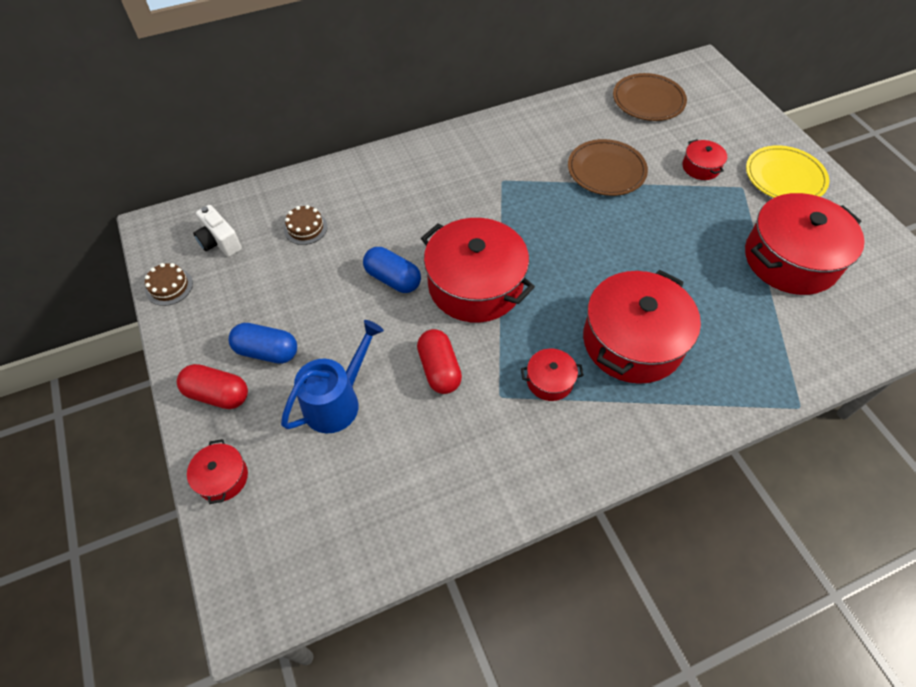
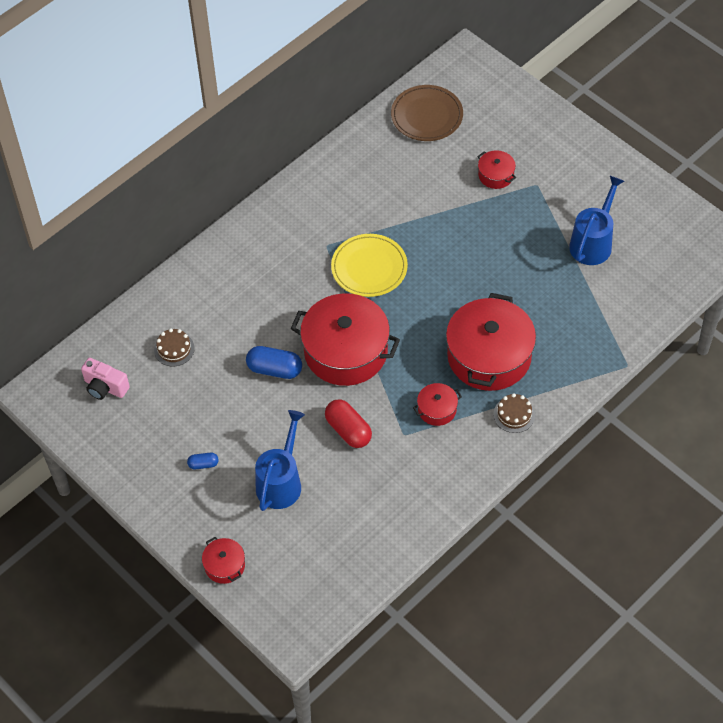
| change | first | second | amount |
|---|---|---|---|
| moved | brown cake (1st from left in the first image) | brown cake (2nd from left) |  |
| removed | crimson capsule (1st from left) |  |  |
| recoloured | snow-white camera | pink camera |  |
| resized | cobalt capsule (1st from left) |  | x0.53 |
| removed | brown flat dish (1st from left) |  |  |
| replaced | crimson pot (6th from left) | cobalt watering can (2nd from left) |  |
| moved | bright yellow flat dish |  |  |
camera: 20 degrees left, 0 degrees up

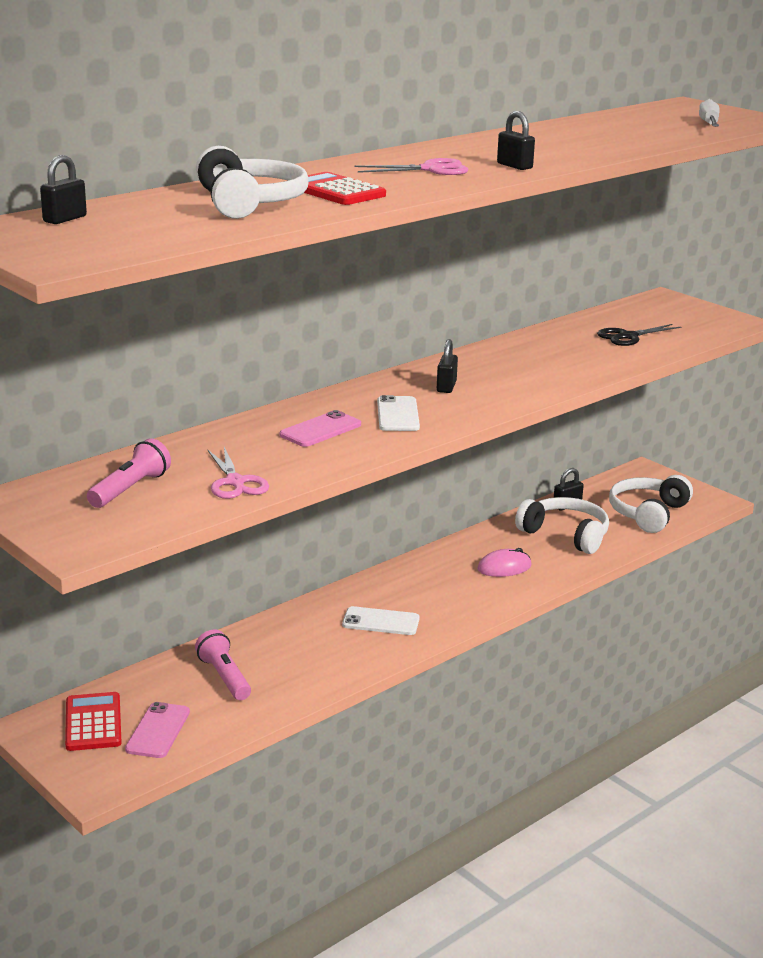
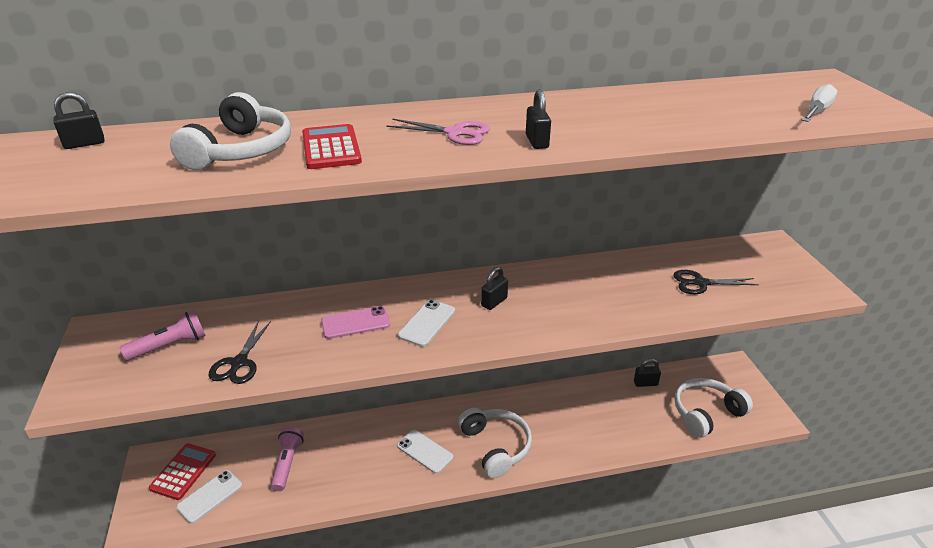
| change | first | second | amount |
|---|---|---|---|
| recoloured | pink phone (1st from left) | snow-white phone (1st from left) |  |
| recoloured | pink scissors (1st from left) | jet-black scissors (1st from left) |  |
| removed | pink PC mouse |  |  |
| moved | snow-white headphones (2nd from left) |  |  |
camera: 30 degrees right, 10 degrees up

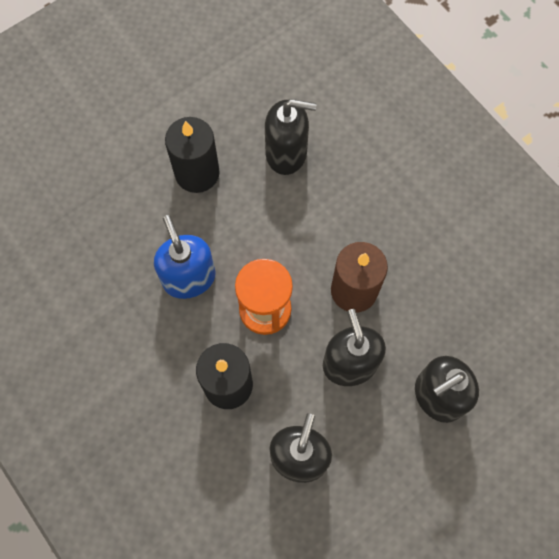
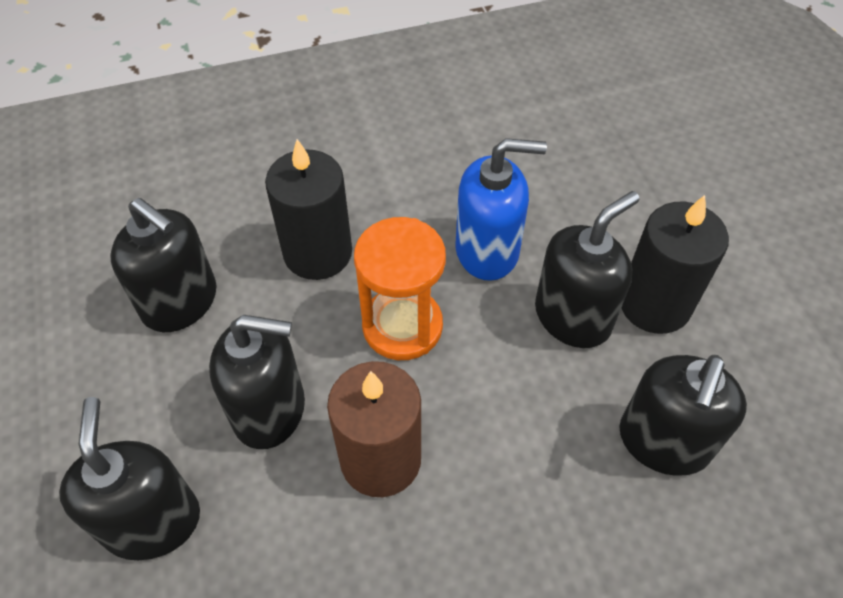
| change | first | second | amount |
|---|---|---|---|
| added |  | jet-black soap dispenser (4th from left) |  |
camera: 110 degrees right, 15 degrees down

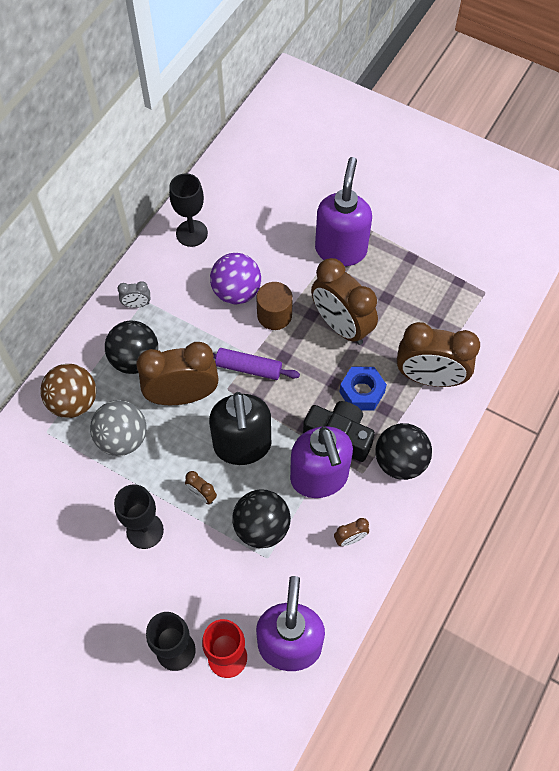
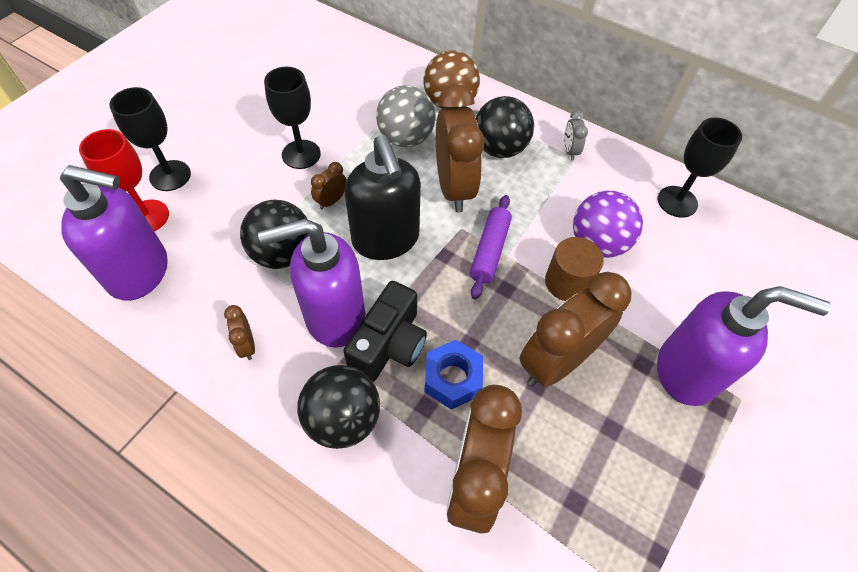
| change | first | second | amount |
|---|---|---|---|
| turned | jet-black soap dispenser |  | 105 degrees counterclockwise |
camera: 90 degrees right, 5 degrees down

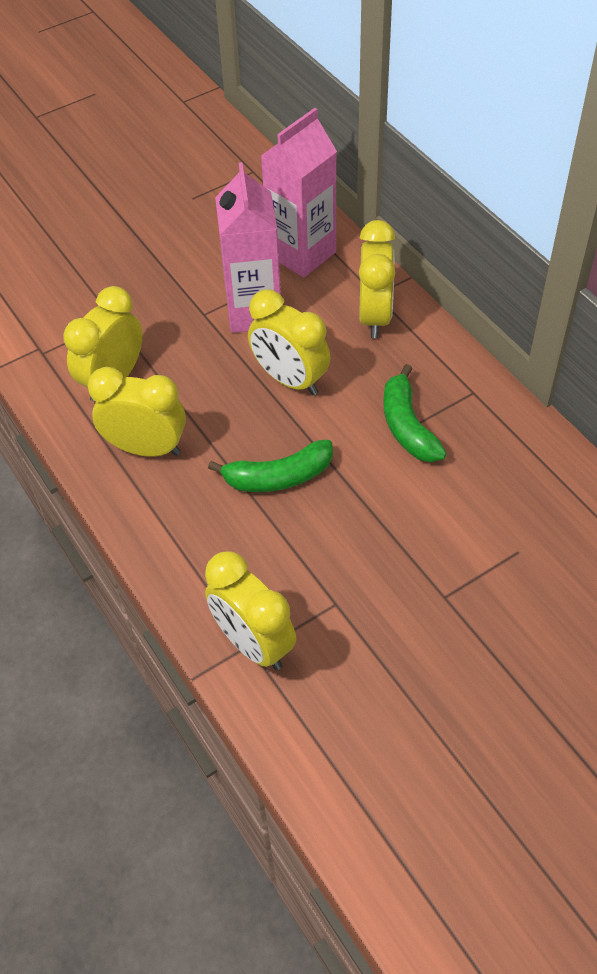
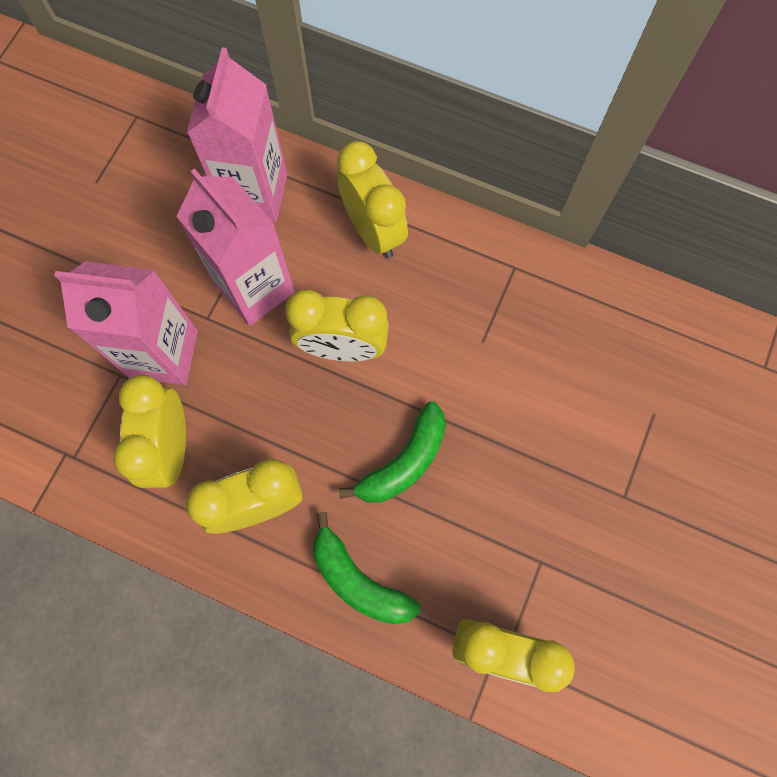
| change | first | second | amount |
|---|---|---|---|
| moved | leaf-green toy banana (2nd from left in the first image) | leaf-green toy banana (1st from left) |  |
| added |  | pink milk carton (1st from left) |  |
camera: 35 degrees left, 20 degrees up

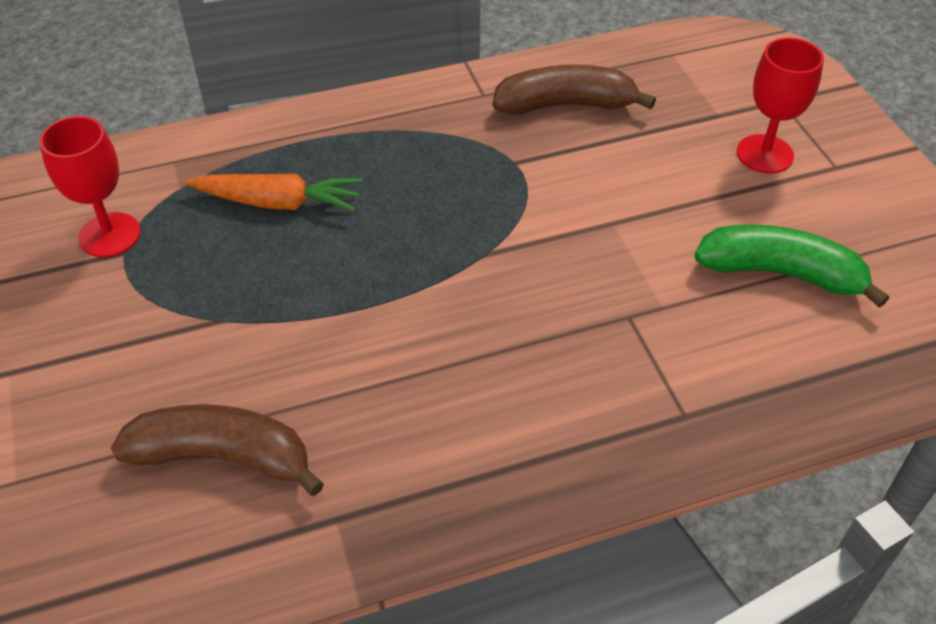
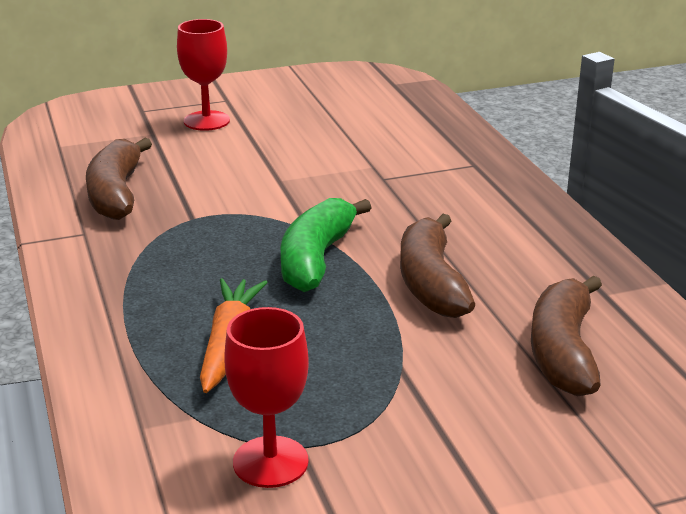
| change | first | second | amount |
|---|---|---|---|
| moved | leaf-green toy banana |  |  |
| added |  | brown toy banana (2nd from left) |  |
camera: 90 degrees left, 20 degrees down

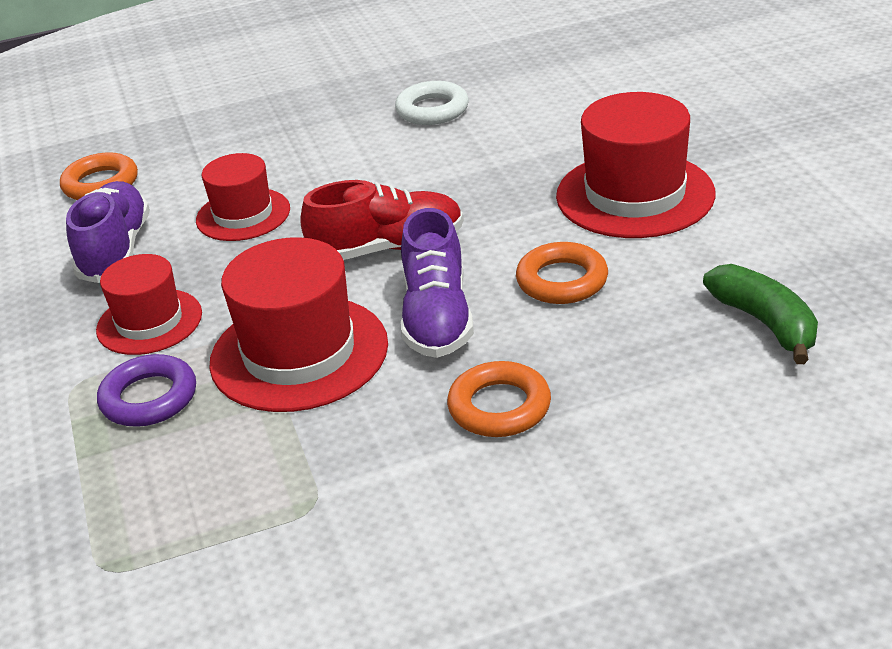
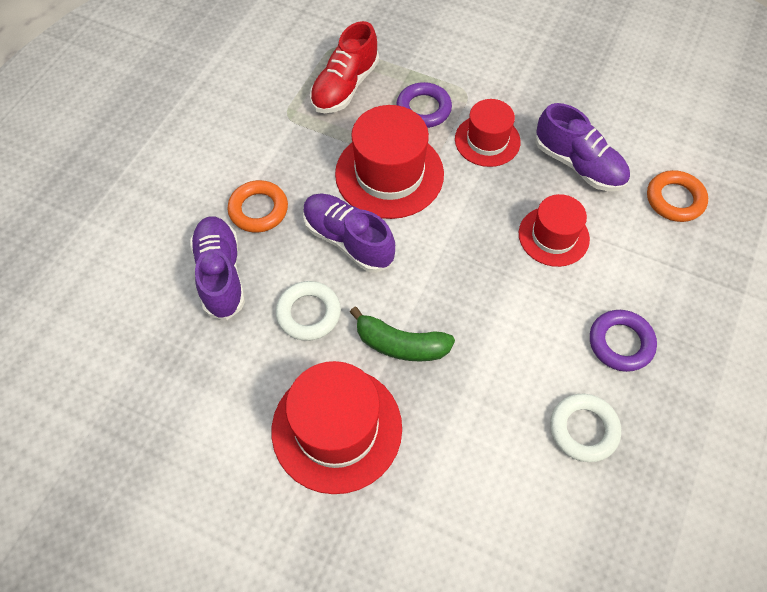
| change | first | second | amount |
|---|---|---|---|
| moved | crimson shoe |  |  |
| recoloured | bright orange ring (3rd from left) | snow-white ring (1st from left) |  |
| moved | leaf-green toy banana |  |  |
| added |  | purple shoe (1st from left) |  |
| added |  | purple ring (2nd from left) |  |
camera: 130 degrees right, 25 degrees up

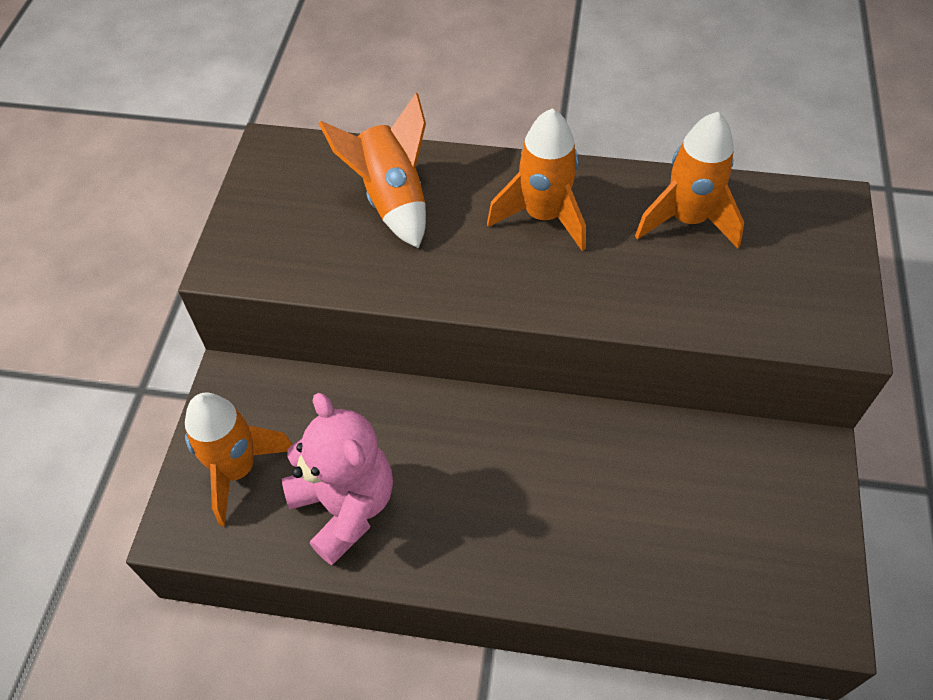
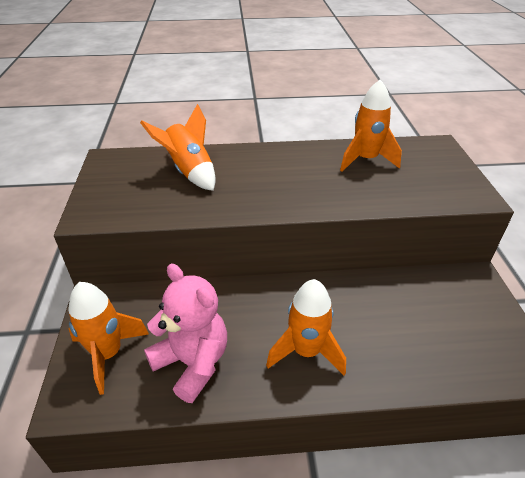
| change | first | second | amount |
|---|---|---|---|
| moved | bright orange toy rocket (3rd from left) |  |  |
camera: 15 degrees left, 15 degrees down

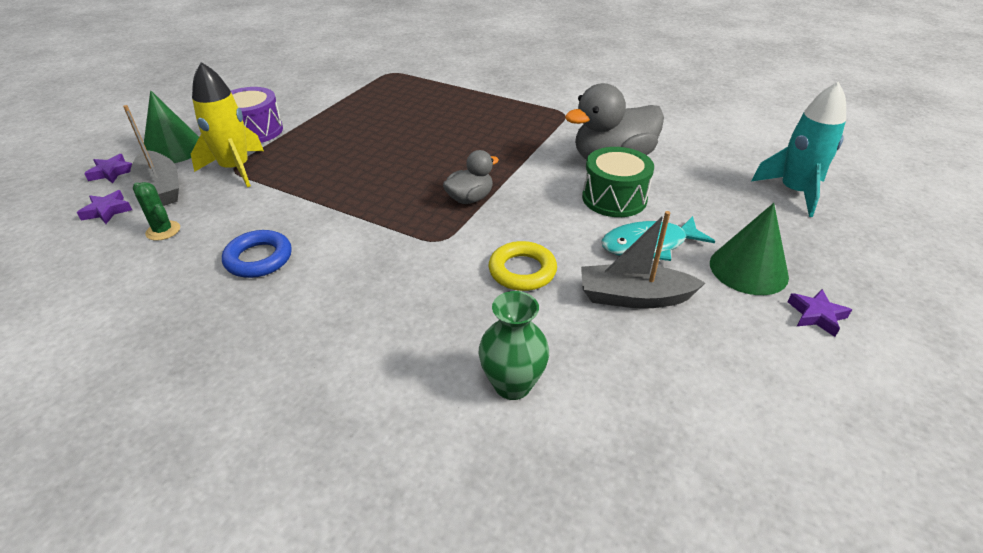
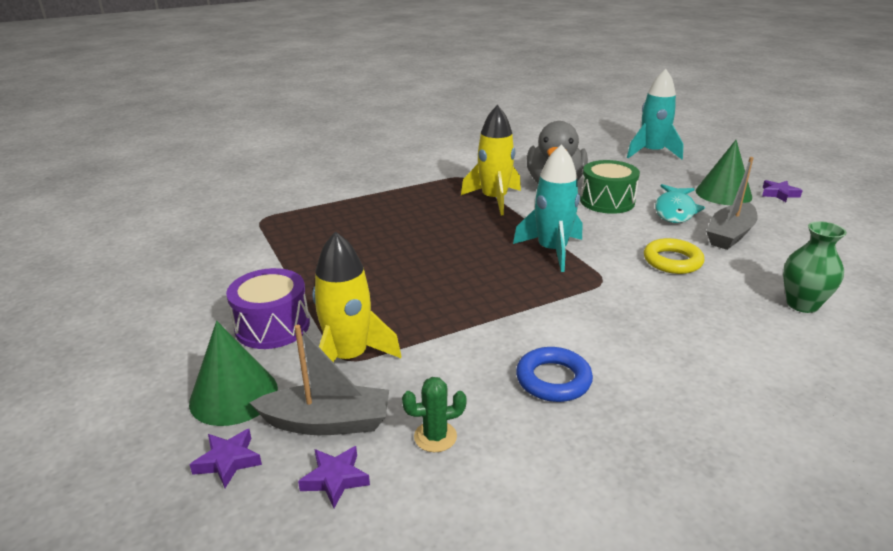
| change | first | second | amount |
|---|---|---|---|
| replaced | ash-grey rubber duck (1st from left) | teal toy rocket (1st from left) |  |
| added |  | bright yellow toy rocket (2nd from left) |  |
camera: 55 degrees left, 10 degrees down

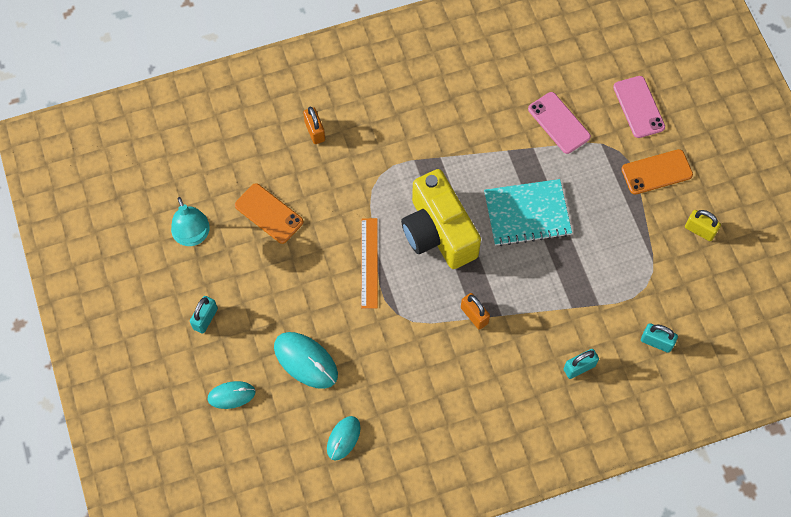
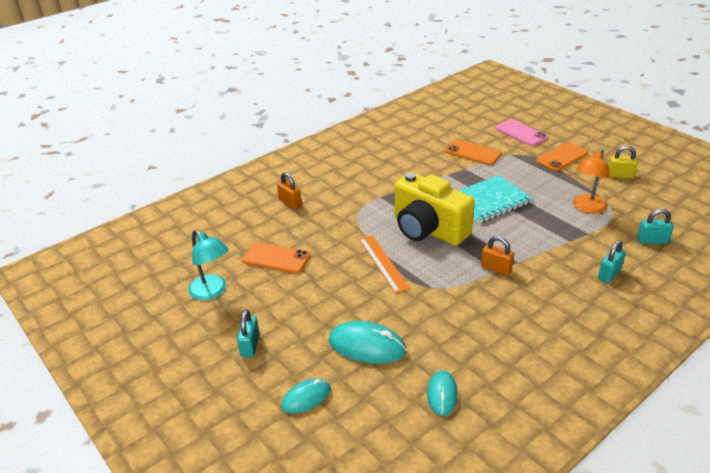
| change | first | second | amount |
|---|---|---|---|
| recoloured | pink phone (1st from left) | bright orange phone (2nd from left) |  |
| added |  | bright orange desk lamp |  |
camera: 20 degrees left, 30 degrees down

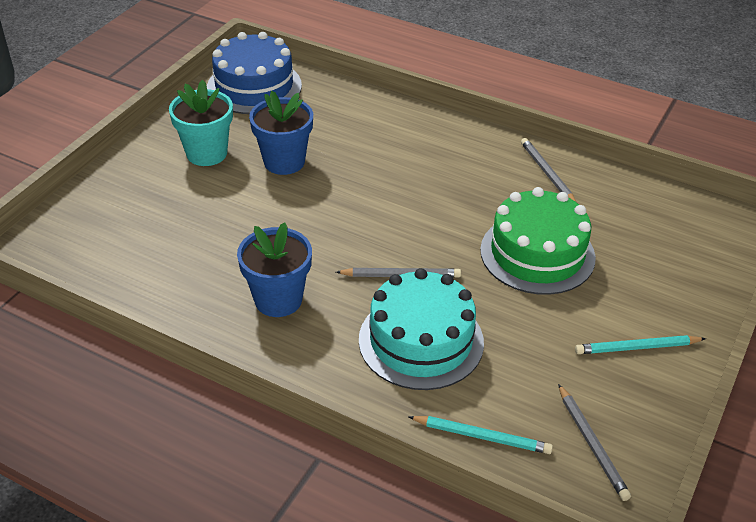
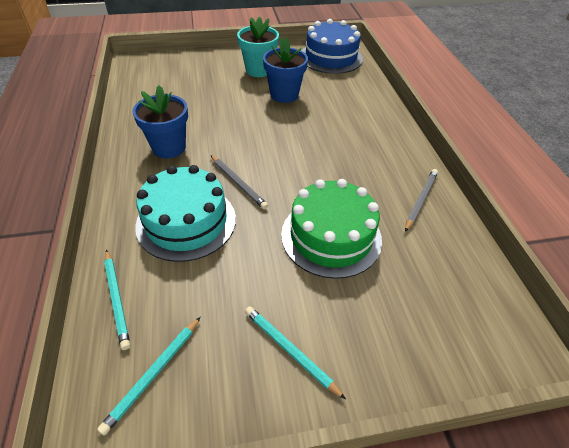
| change | first | second | amount |
|---|---|---|---|
| recoloured | ash-grey wooden pencil (3rd from left) | teal wooden pencil (2nd from left) |  |
camera: 50 degrees right, 5 degrees up

